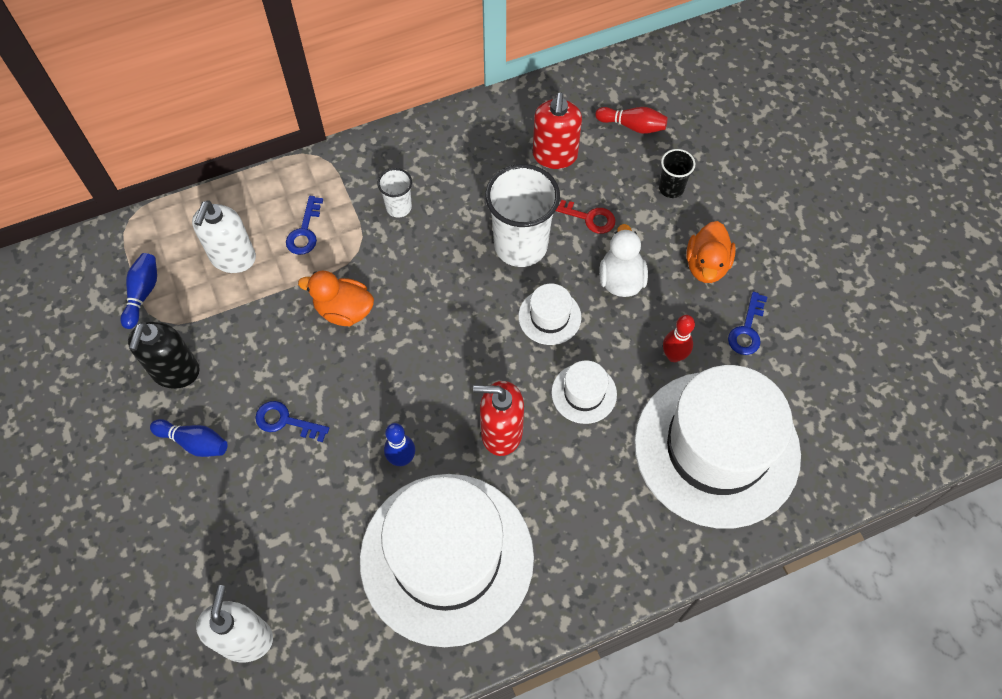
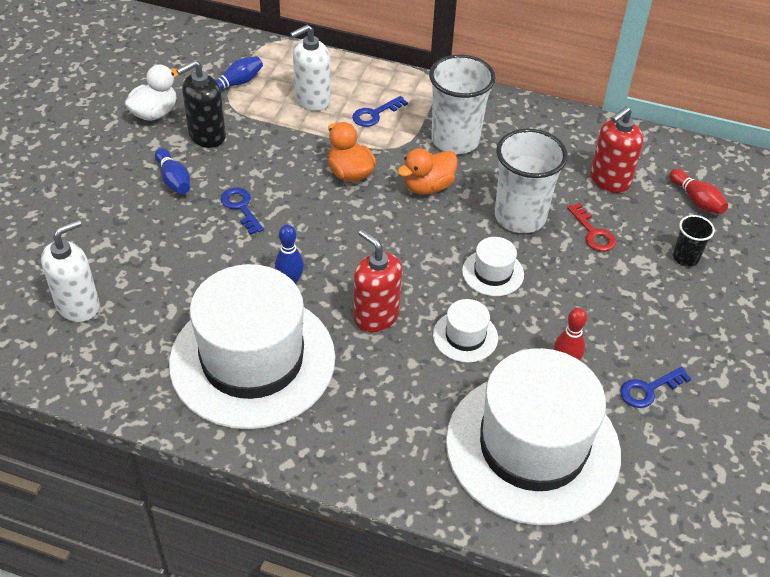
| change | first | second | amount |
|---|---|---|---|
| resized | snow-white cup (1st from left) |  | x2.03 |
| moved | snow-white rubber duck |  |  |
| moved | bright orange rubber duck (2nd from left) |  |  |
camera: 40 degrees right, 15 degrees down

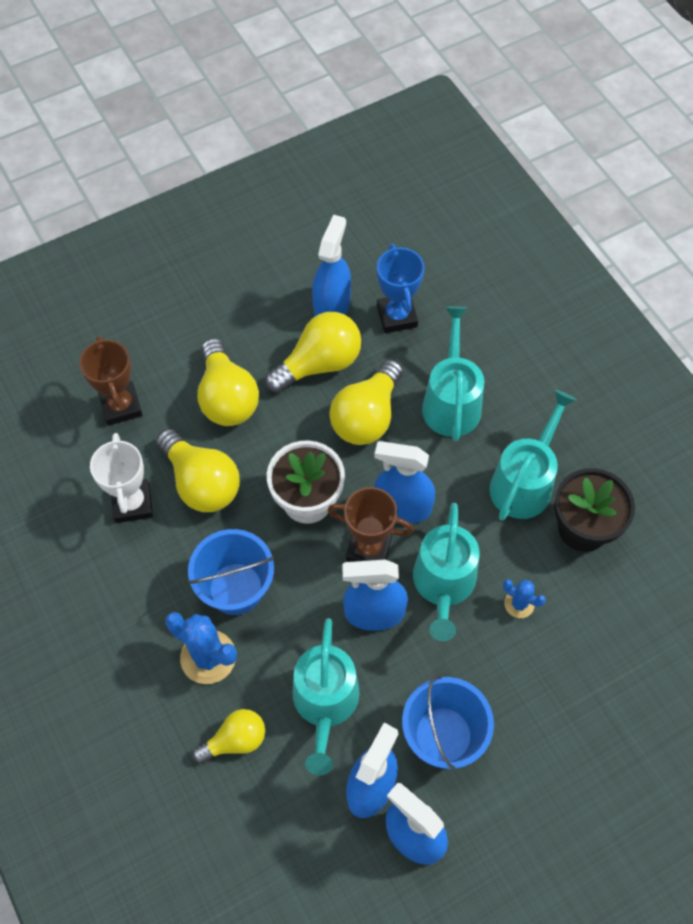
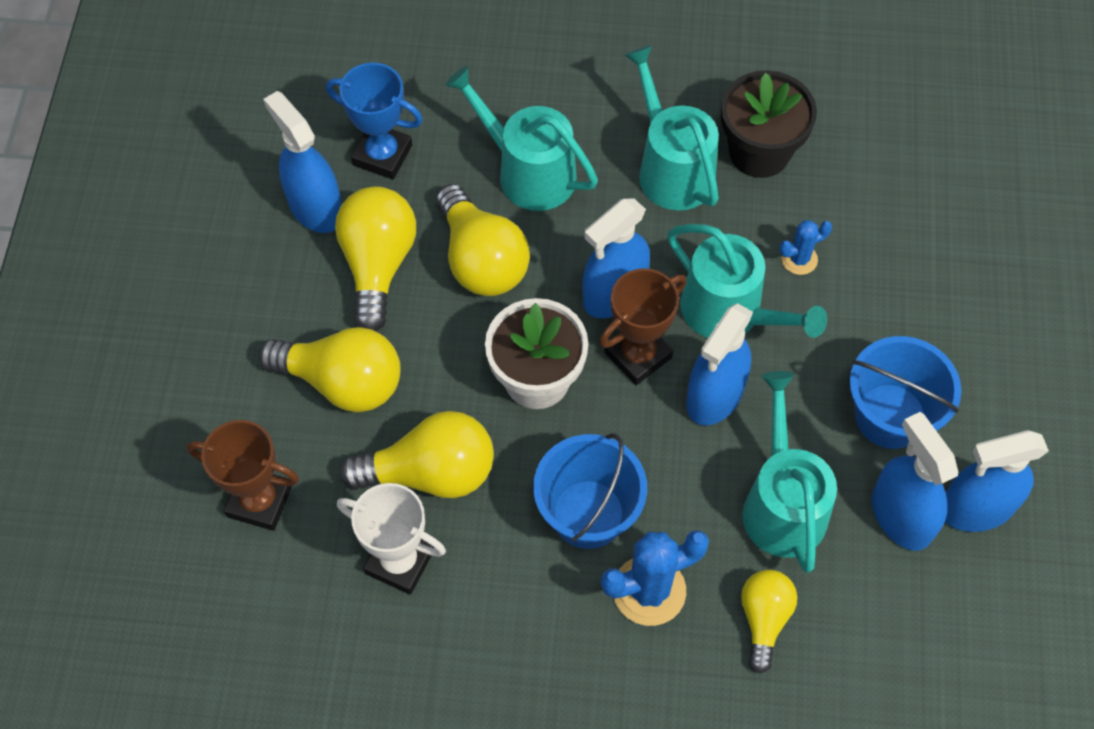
| change | first | second | amount |
|---|---|---|---|
| turned | teal watering can (1st from left in the first image) | teal watering can (4th from left) | 135 degrees counterclockwise |
camera: 55 degrees left, 0 degrees up

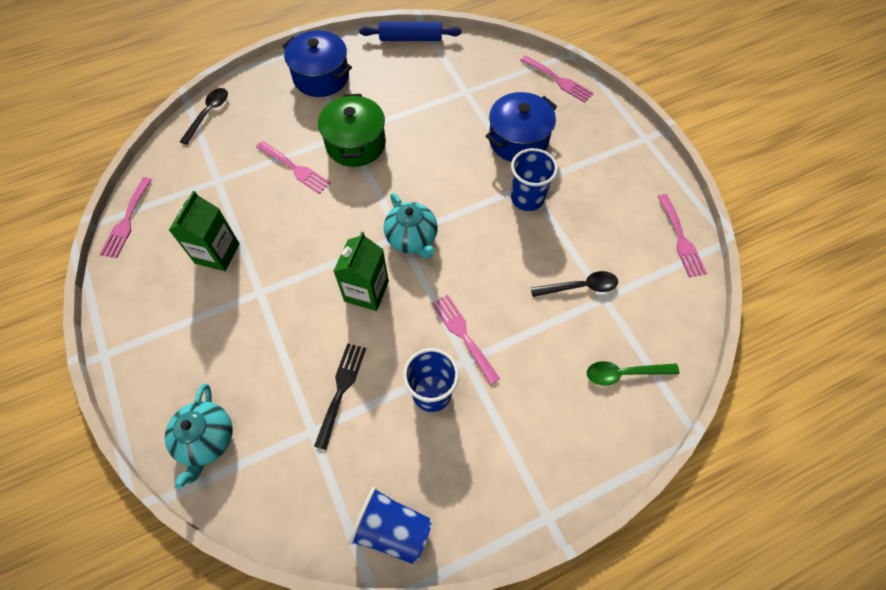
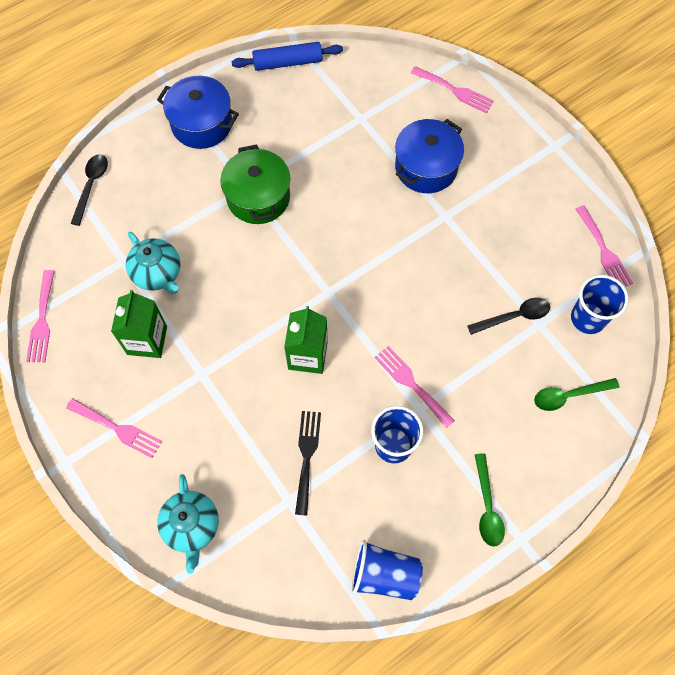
| change | first | second | amount |
|---|---|---|---|
| moved | pink dinner fork (2nd from left) |  |  |
| moved | teal teapot (2nd from left in the first image) | teal teapot (1st from left) |  |
| moved | cobalt cup (3rd from left) |  |  |
| added |  | leaf-green teaspoon (1st from left) |  |
camera: 10 degrees left, 5 degrees up

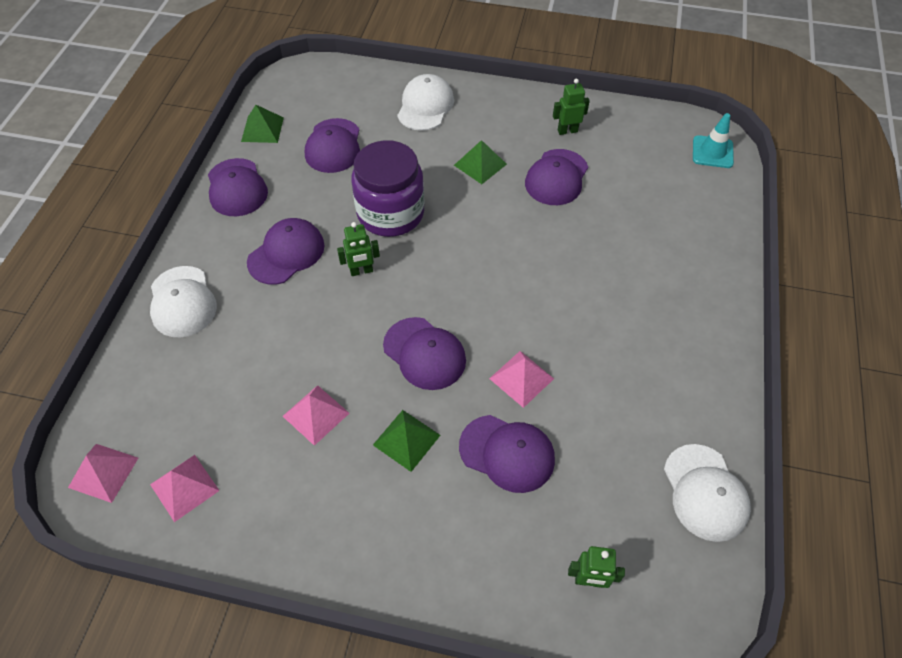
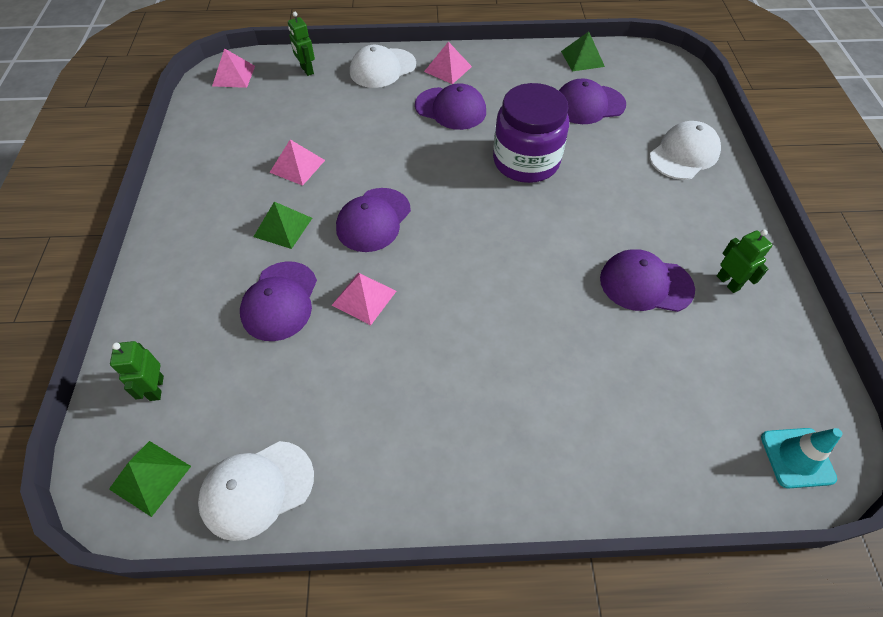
| change | first | second | amount |
|---|---|---|---|
| moved | pink pyramid shape (2nd from left in the first image) | pink pyramid shape (4th from left) |  |
| removed | purple baseball cap (1st from left) |  |  |
| moved | leaf-green toy robot (1st from left in the first image) | leaf-green toy robot (2nd from left) |  |
| turned | snow-white baseball cap (2nd from left in the first image) | snow-white baseball cap (3rd from left) | 45 degrees counterclockwise |
| moved | leaf-green pyramid shape (3rd from left in the first image) | leaf-green pyramid shape (1st from left) |  |
camera: 75 degrees right, 0 degrees up

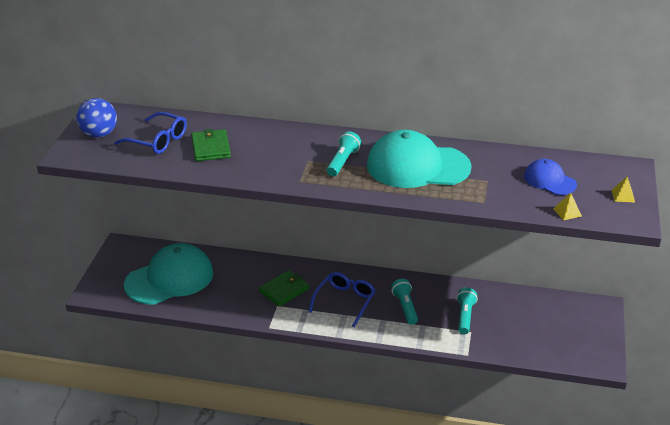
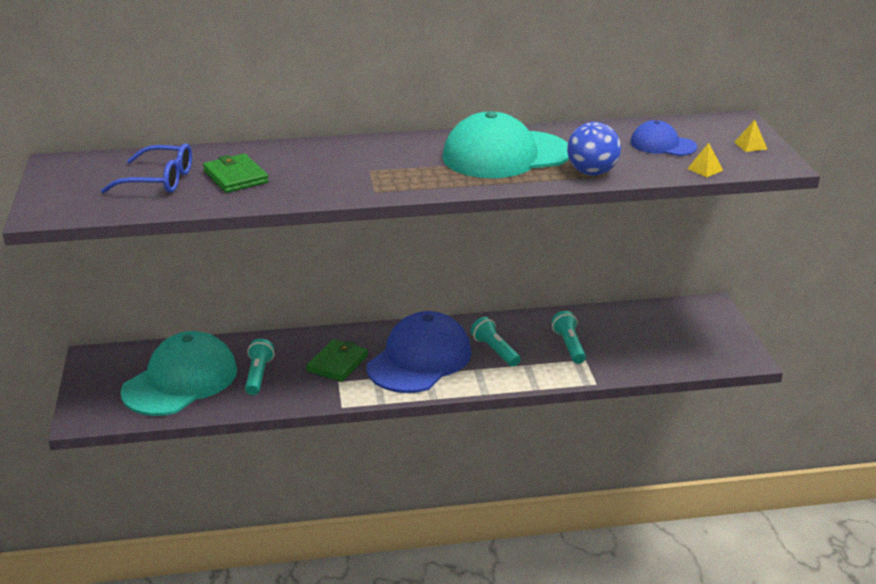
| change | first | second | amount |
|---|---|---|---|
| moved | cobalt sphere |  |  |
| replaced | cobalt spectacles (2nd from left) | cobalt baseball cap (1st from left) |  |
| moved | teal pocket torch (1st from left) |  |  |
camera: 20 degrees left, 5 degrees down

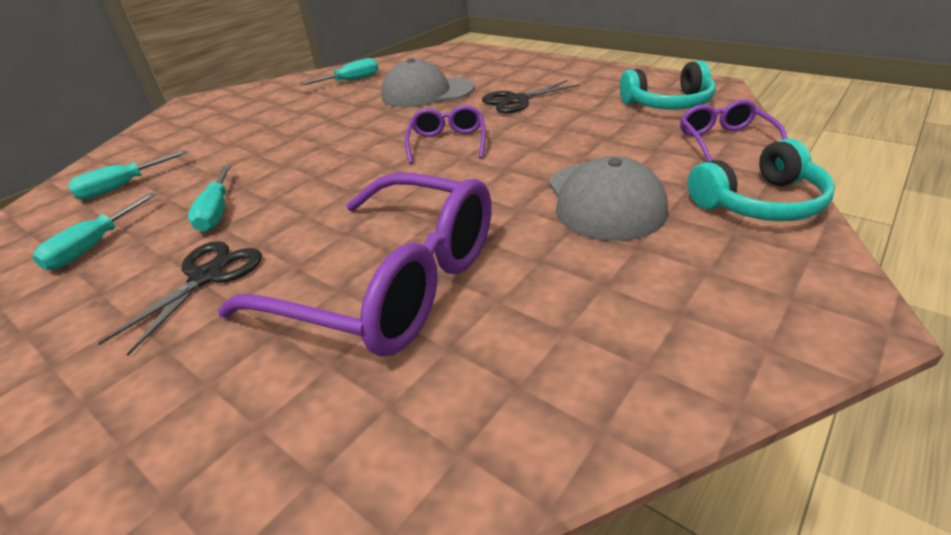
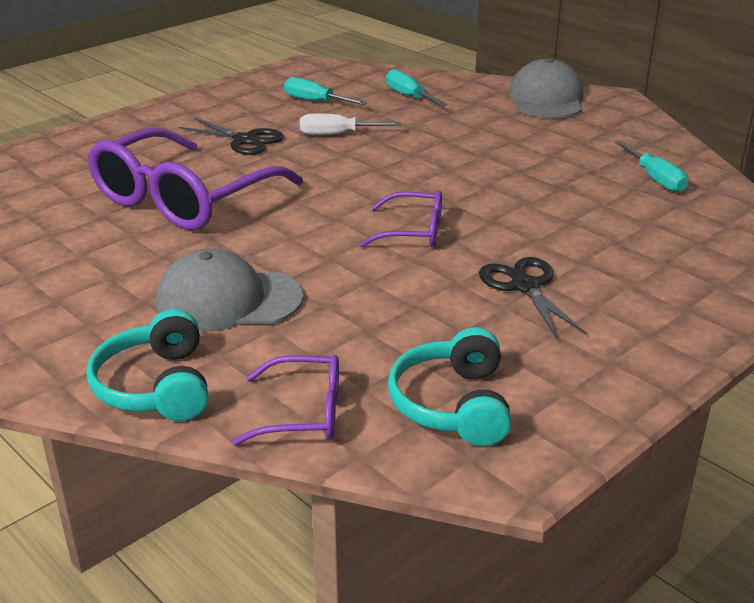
| change | first | second | amount |
|---|---|---|---|
| recoloured | teal screwdriver (3rd from left) | snow-white screwdriver |  |
| moved | ash-grey baseball cap (1st from left in the first image) | ash-grey baseball cap (2nd from left) |  |
camera: 95 degrees right, 5 degrees down

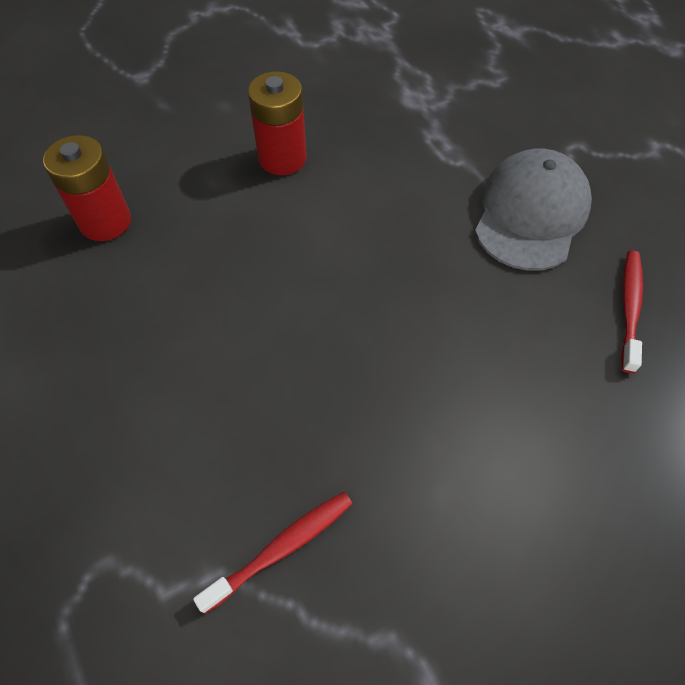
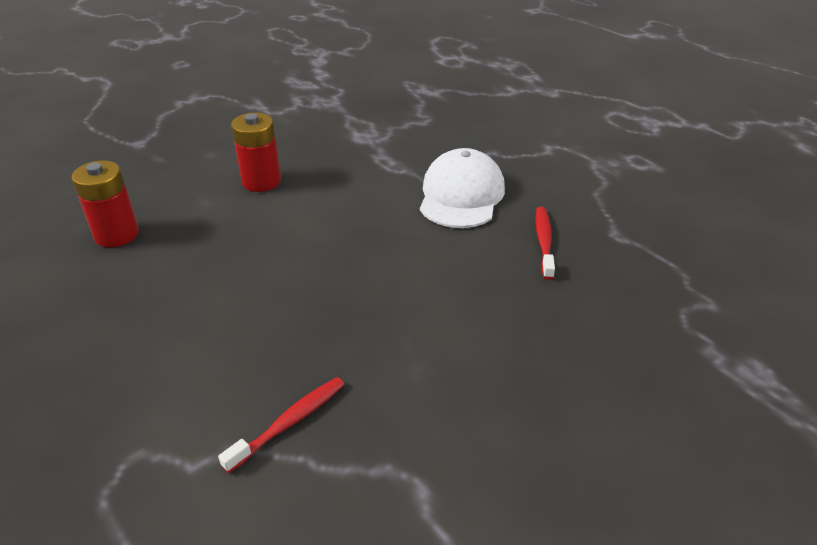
| change | first | second | amount |
|---|---|---|---|
| recoloured | ash-grey baseball cap | snow-white baseball cap |  |
camera: 10 degrees left, 20 degrees down

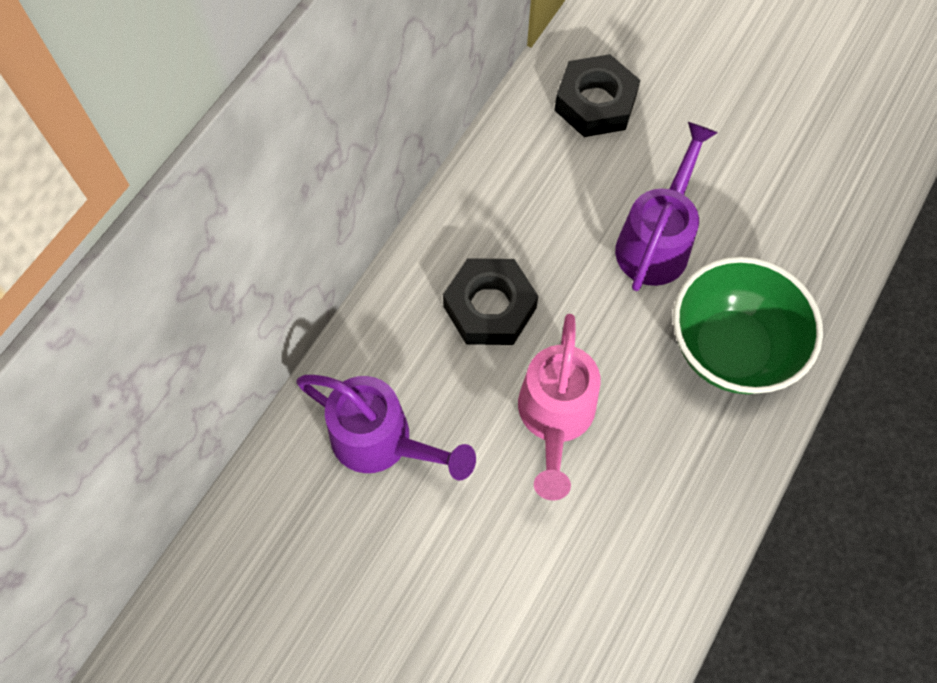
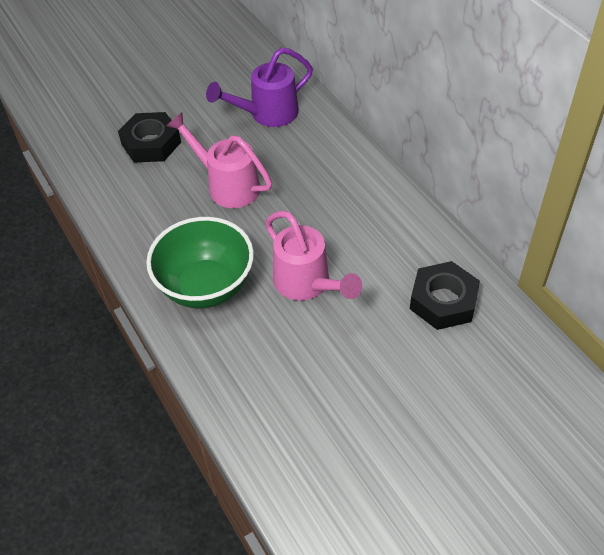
| change | first | second | amount |
|---|---|---|---|
| moved | jet-black nut (1st from left) |  |  |
| recoloured | purple watering can (2nd from left) | pink watering can (2nd from left) |  |
camera: 120 degrees right, 15 degrees down

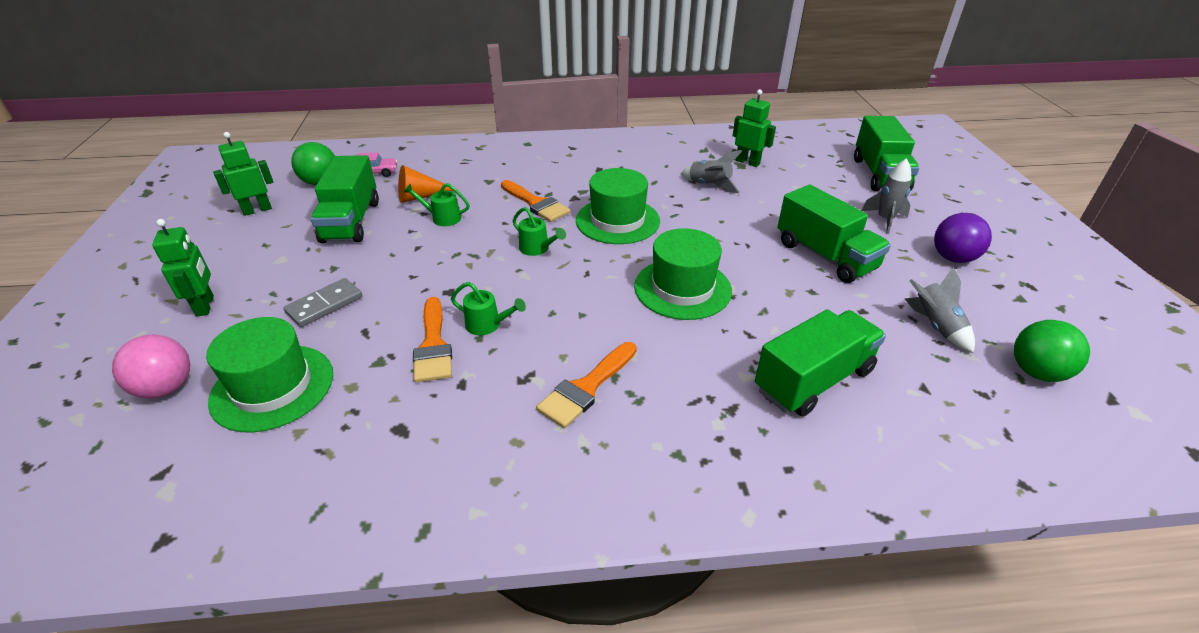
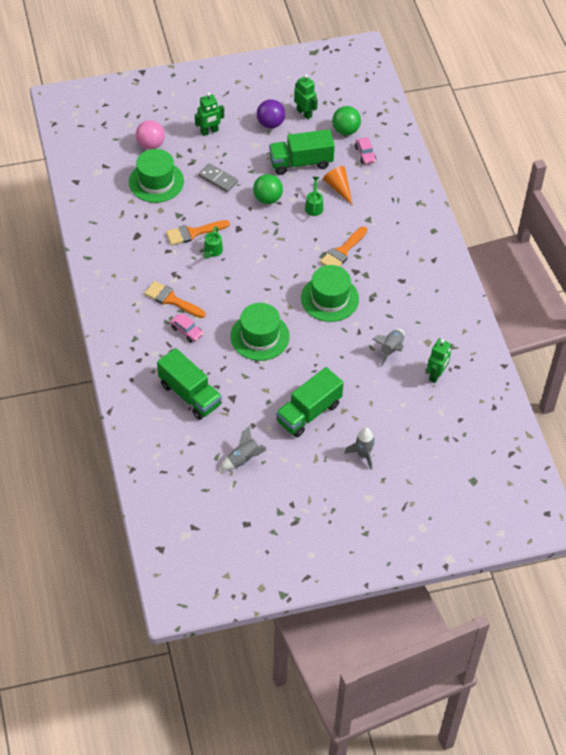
| change | first | second | amount |
|---|---|---|---|
| removed | leaf-green watering can (3rd from left) |  |  |
| removed | leaf-green lorry (4th from left) |  |  |
| moved | purple sphere |  |  |
| moved | leaf-green sphere (2nd from left in the first image) | leaf-green sphere (1st from left) |  |
| added |  | pink car (1st from left) |  |
camera: 80 degrees right, 15 degrees up

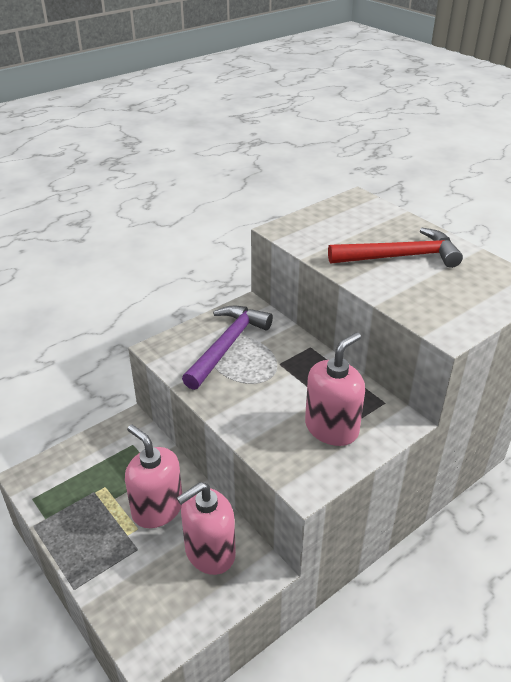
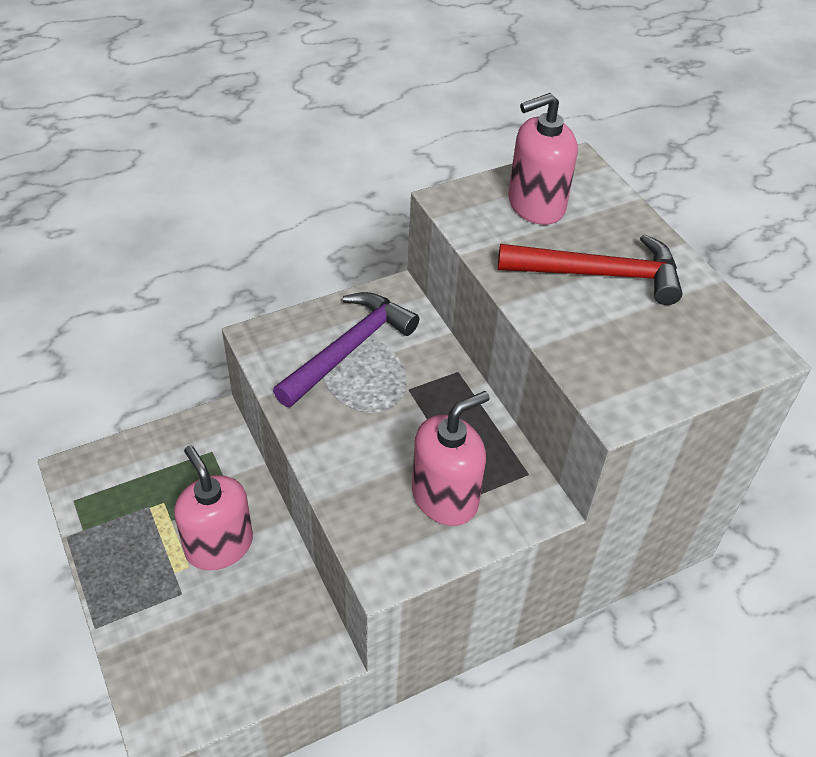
| change | first | second | amount |
|---|---|---|---|
| moved | pink soap dispenser (2nd from left in the first image) | pink soap dispenser (3rd from left) |  |
camera: 10 degrees right, 10 degrees up

